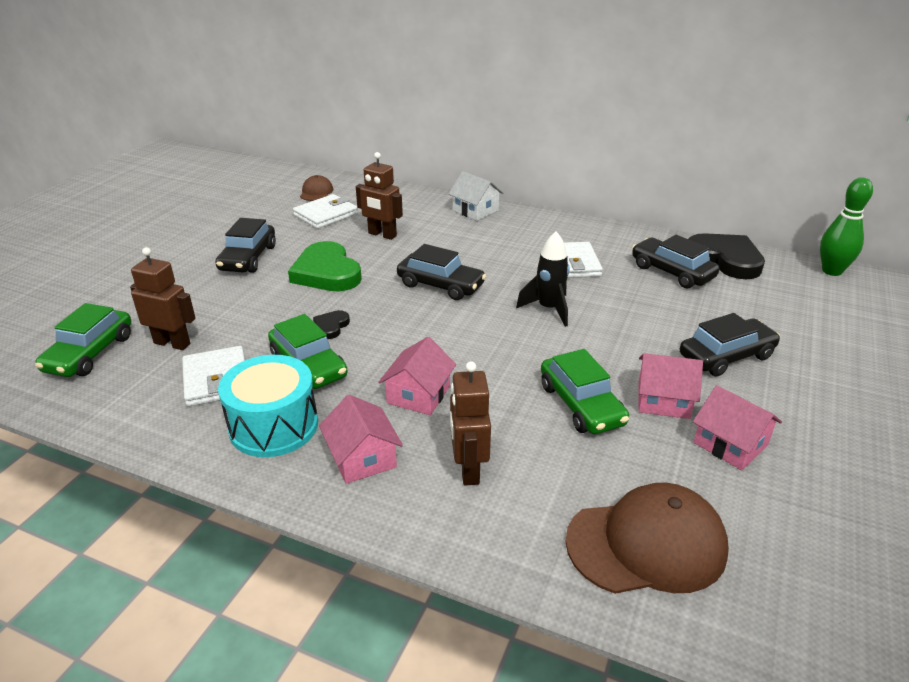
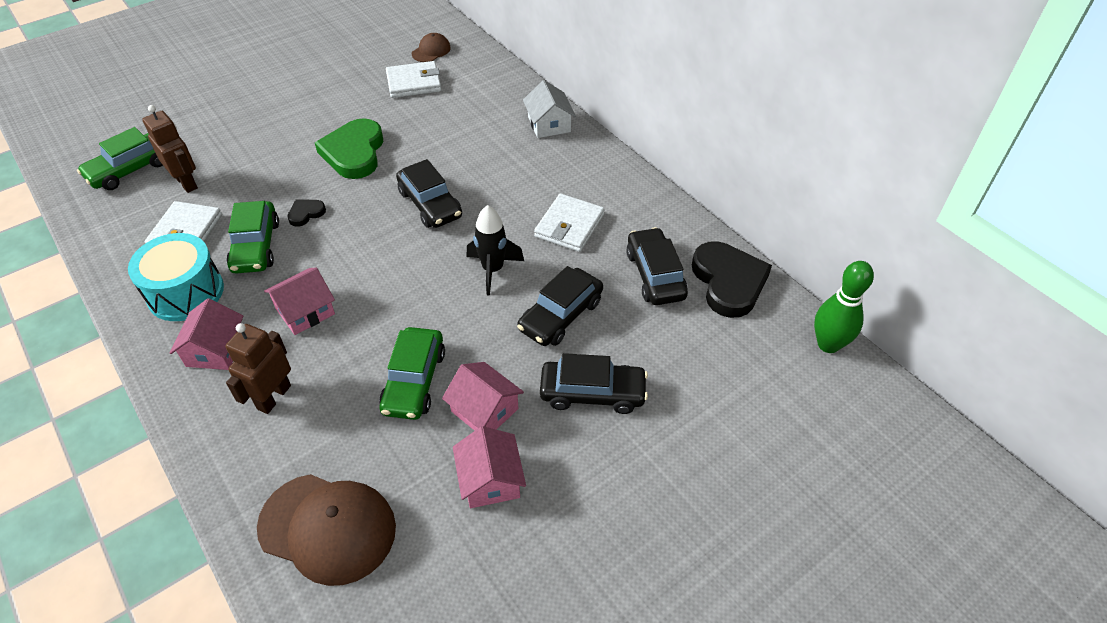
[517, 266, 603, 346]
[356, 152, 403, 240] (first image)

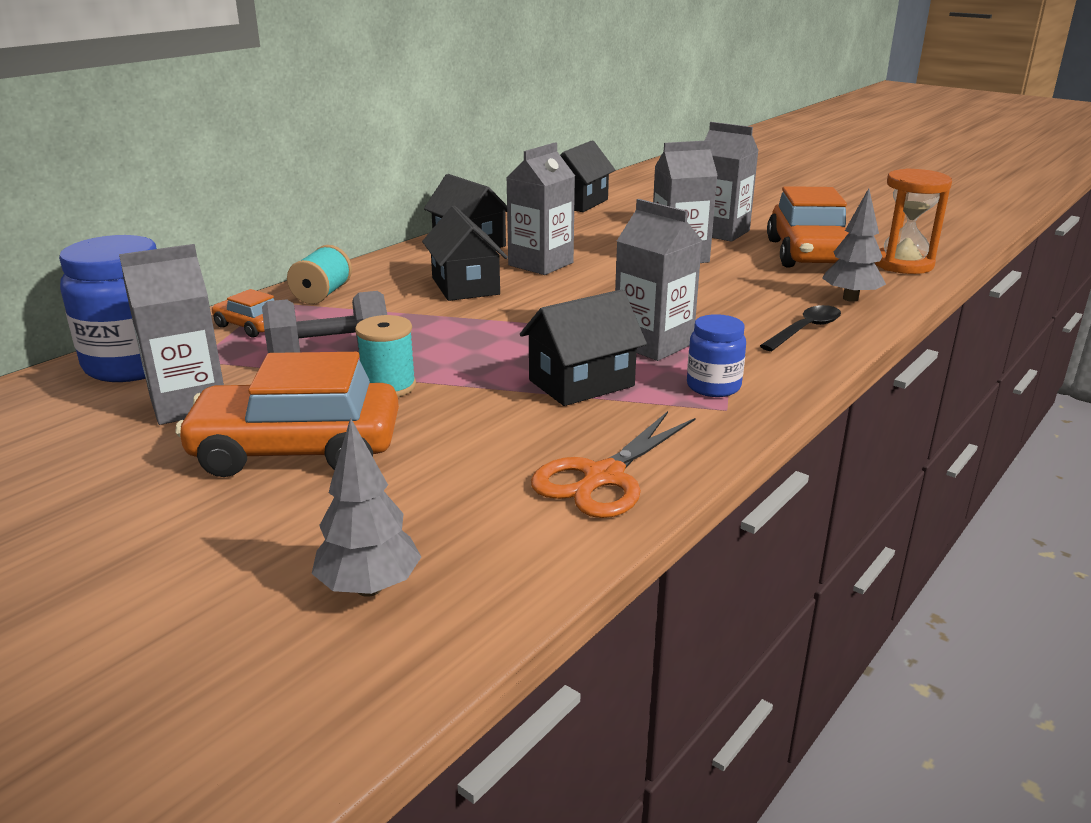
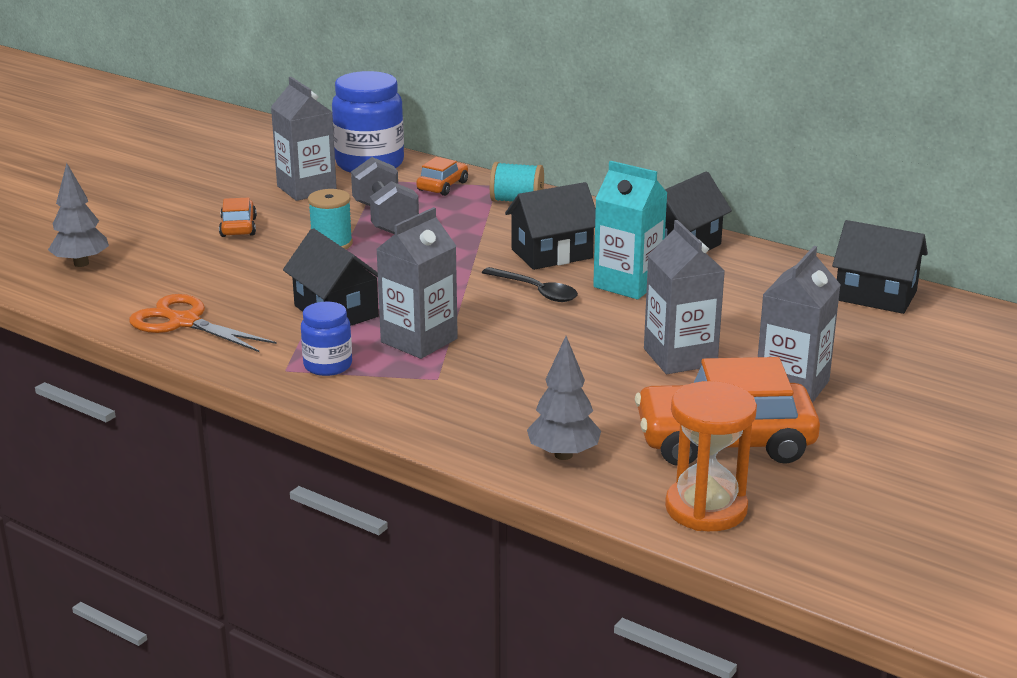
[219, 197, 257, 237]
[593, 161, 667, 299]
[482, 267, 578, 302]

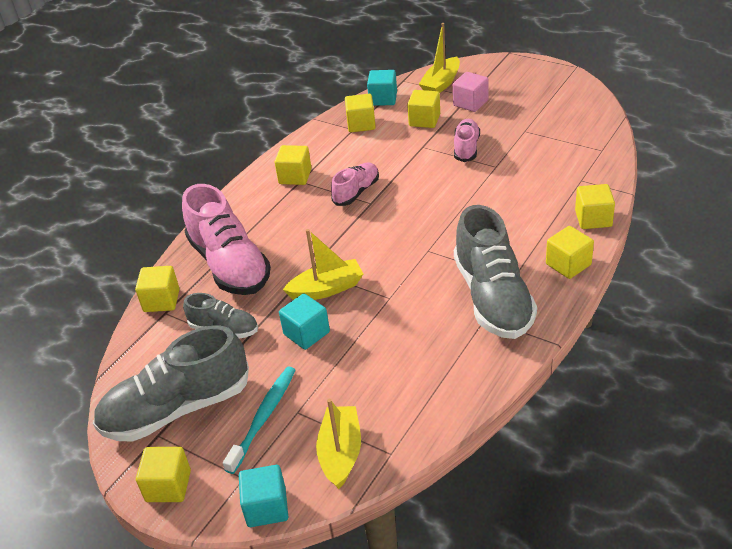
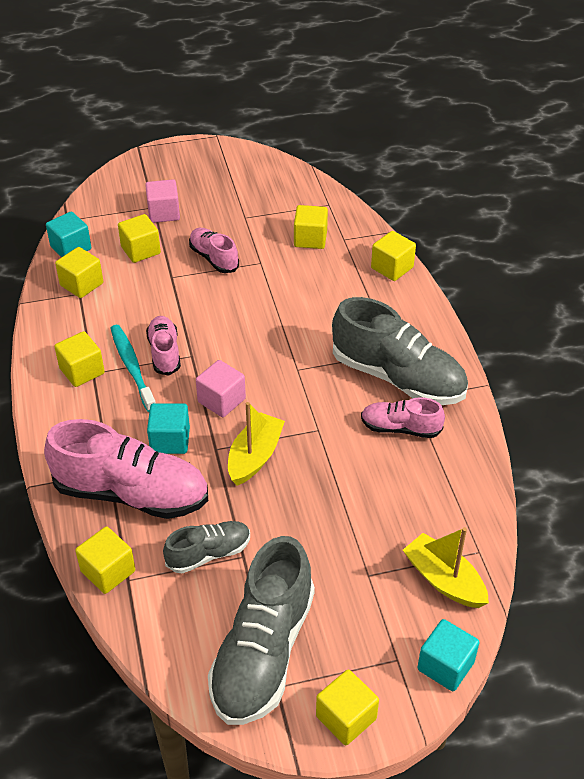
[110, 325, 156, 412]
[147, 403, 190, 454]
[419, 23, 460, 93] (first image)
[294, 205, 328, 249]
[196, 360, 246, 417]
[361, 397, 445, 438]

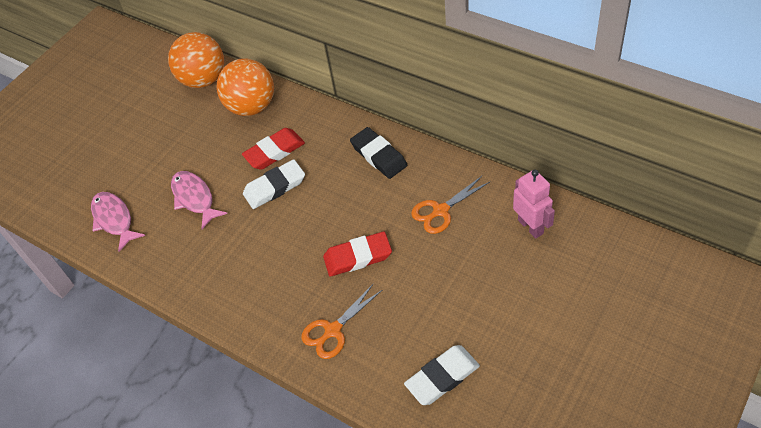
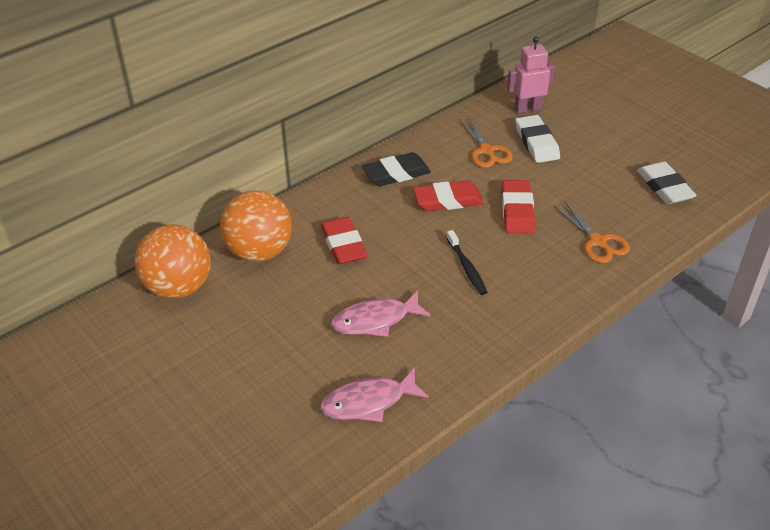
[515, 115, 560, 163]
[413, 181, 484, 211]
[447, 230, 487, 295]

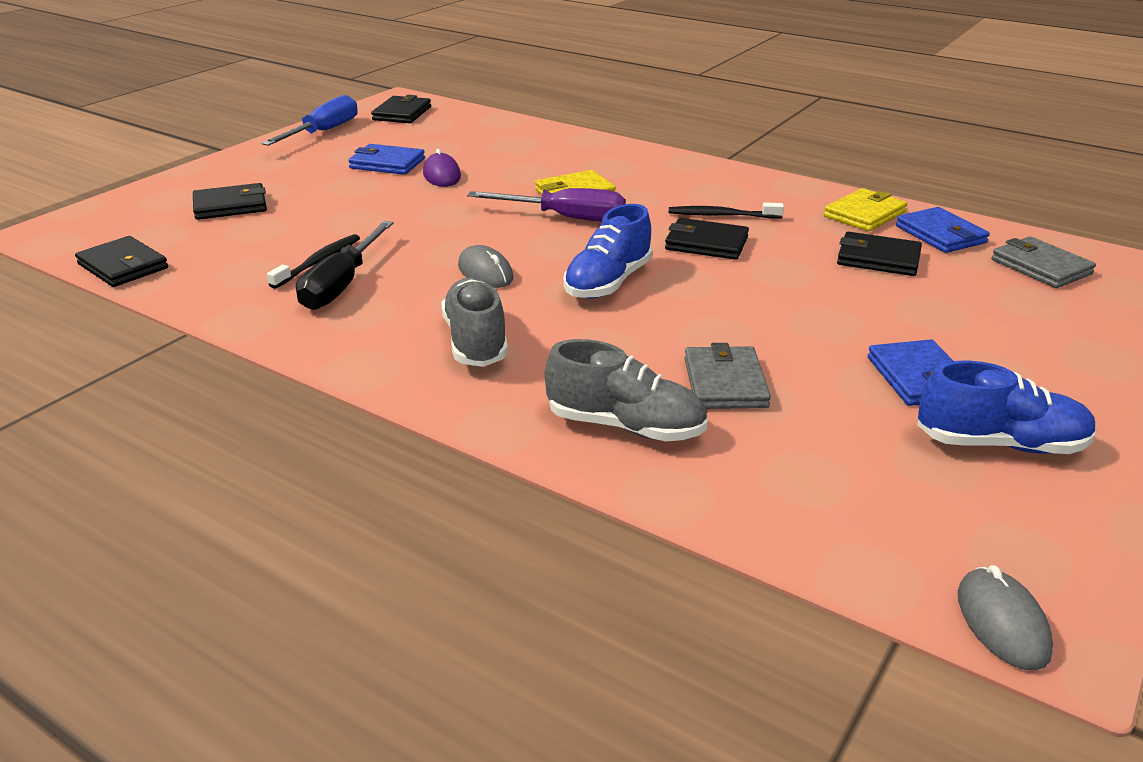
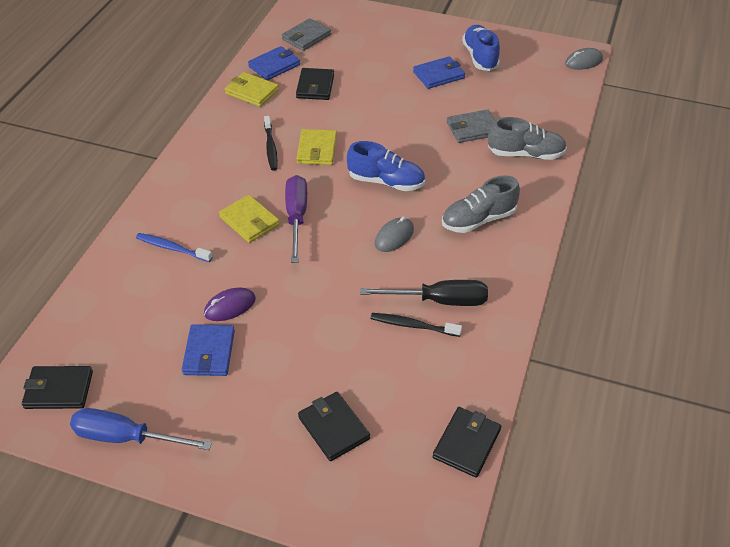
[488, 117, 567, 160]
[296, 129, 337, 165]
[136, 233, 212, 262]

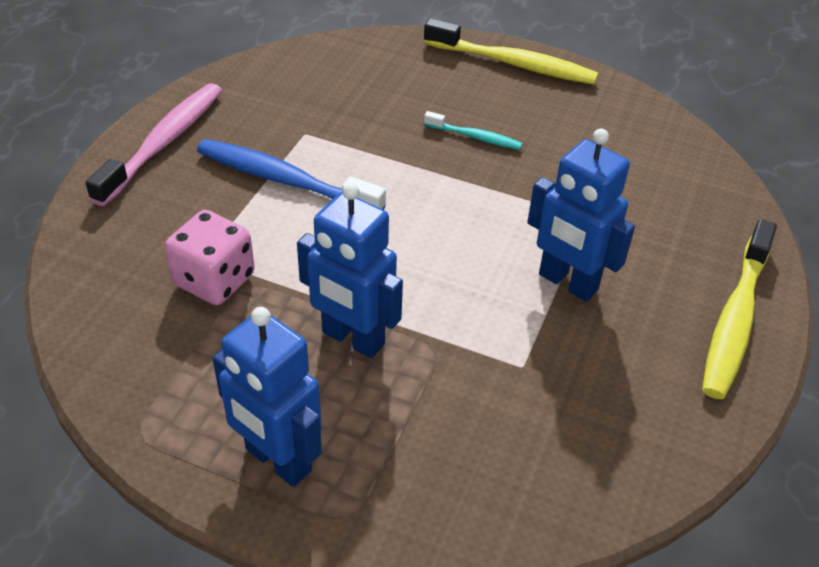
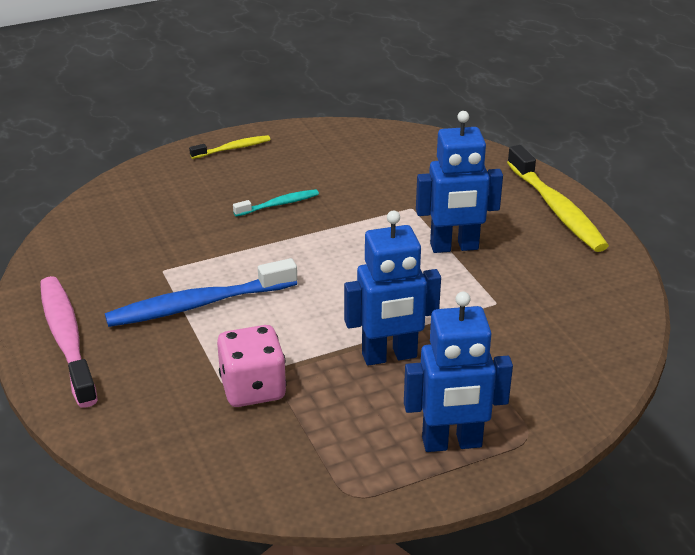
[189, 135, 271, 159]

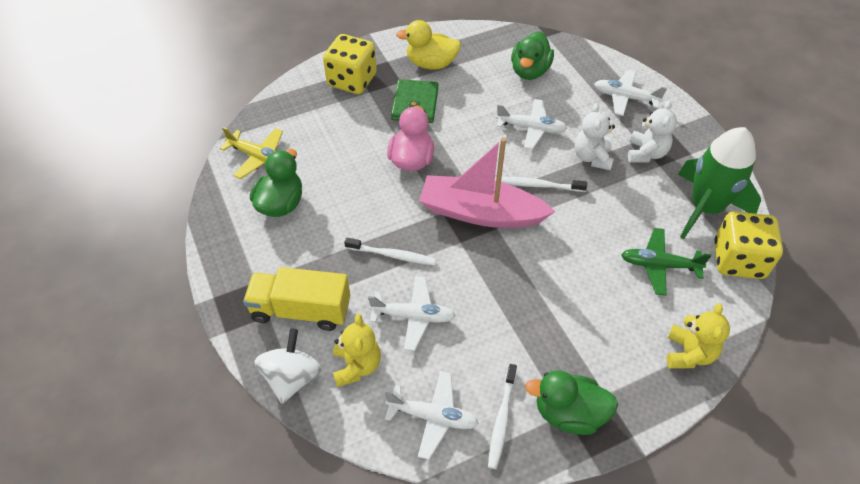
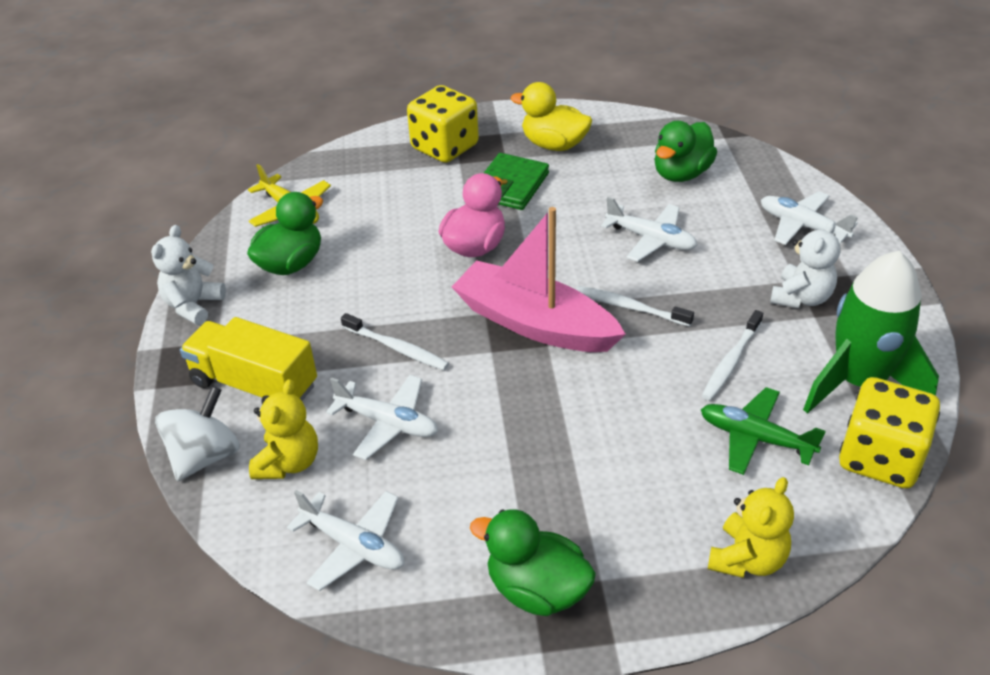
[702, 310, 763, 401]
[151, 225, 226, 325]

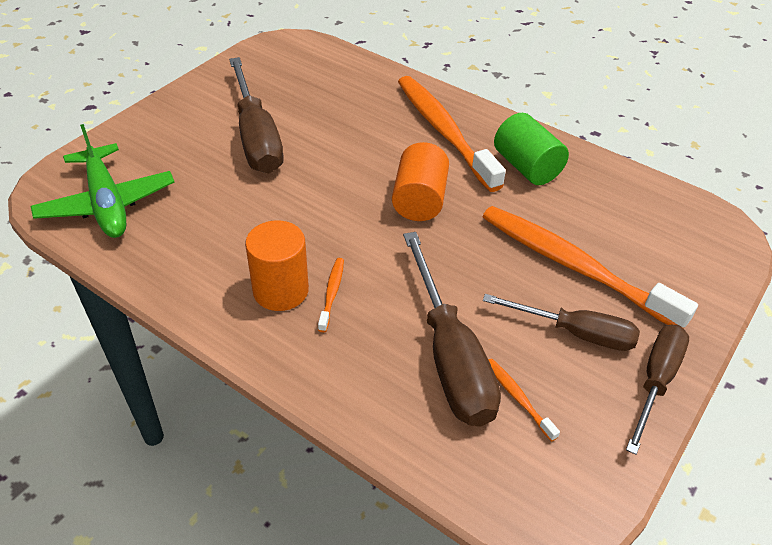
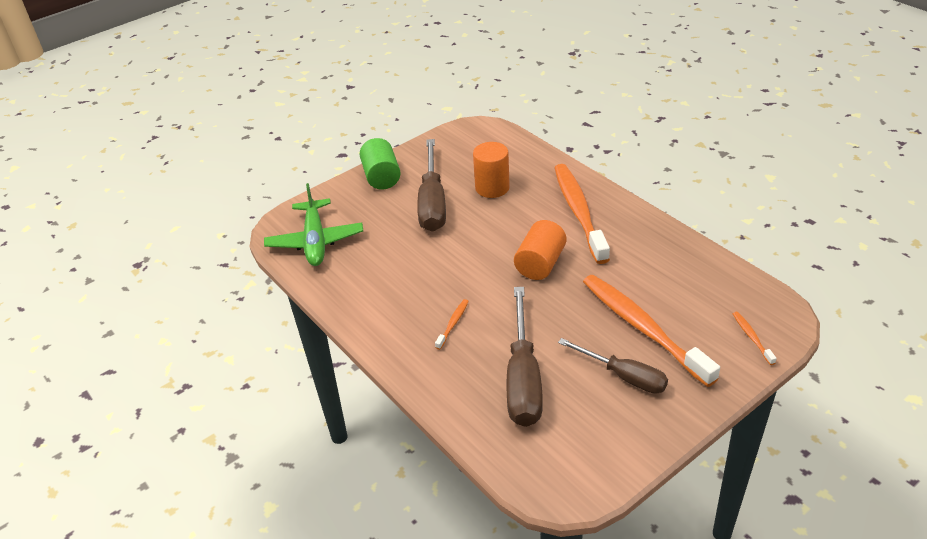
[473, 142, 510, 198]
[733, 312, 777, 365]
[360, 138, 401, 190]
[626, 325, 689, 455] (first image)

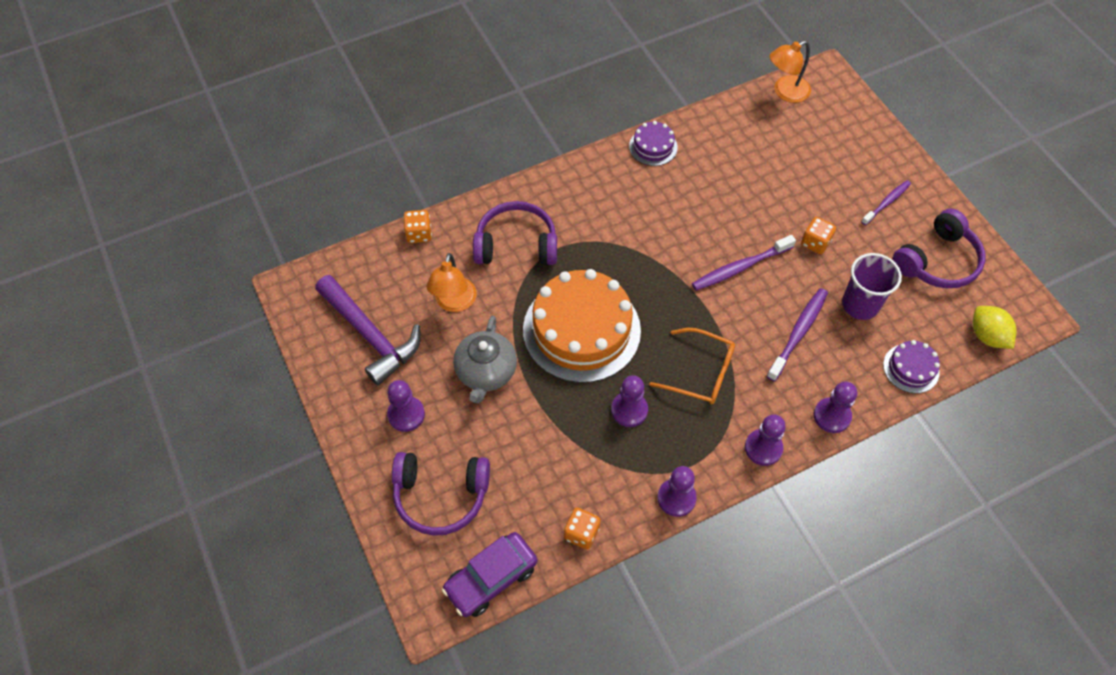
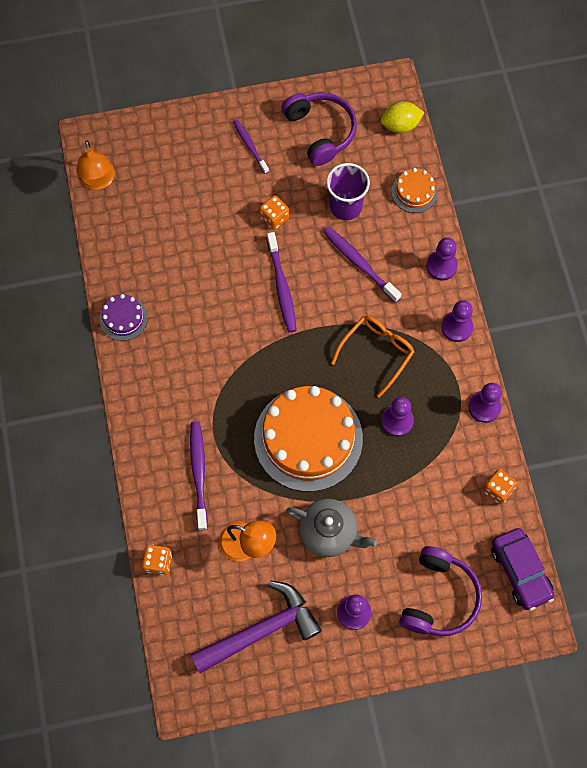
[190, 421, 208, 530]
[391, 168, 438, 213]

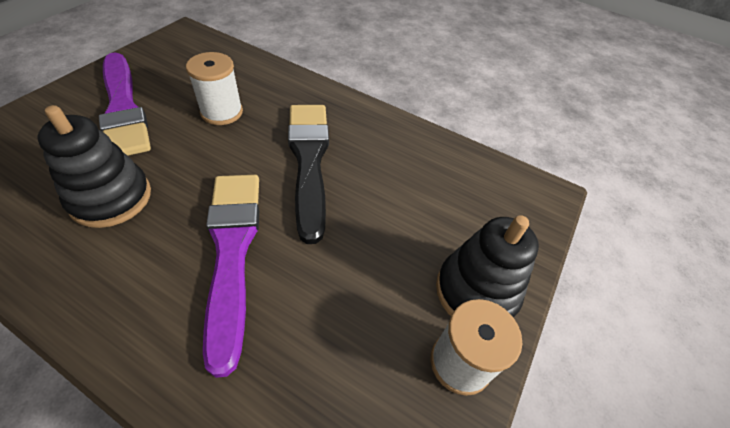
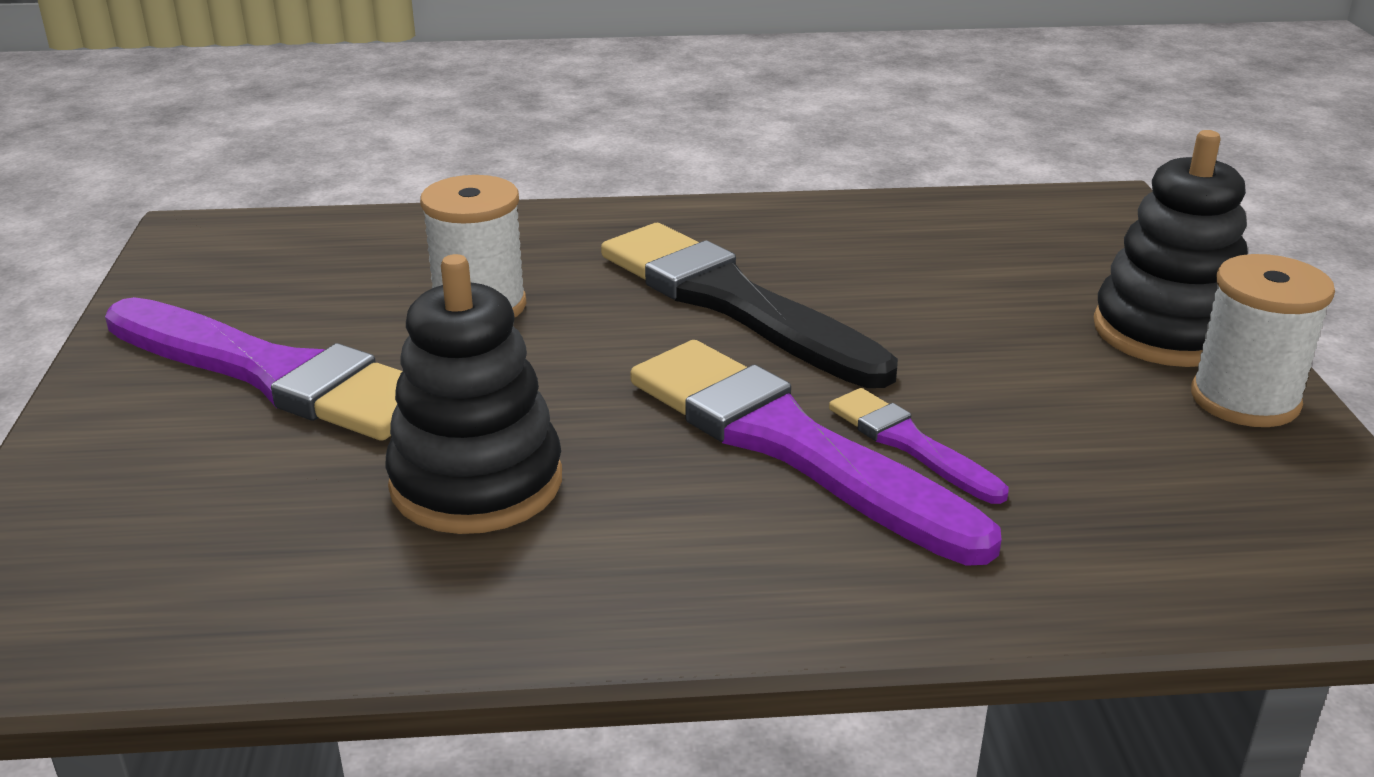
[829, 388, 1009, 504]

